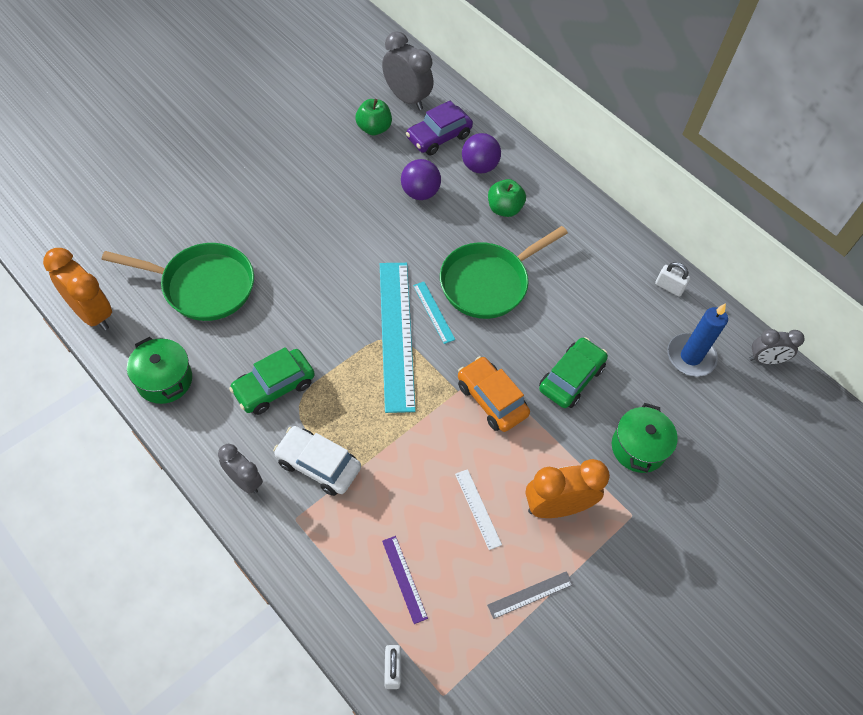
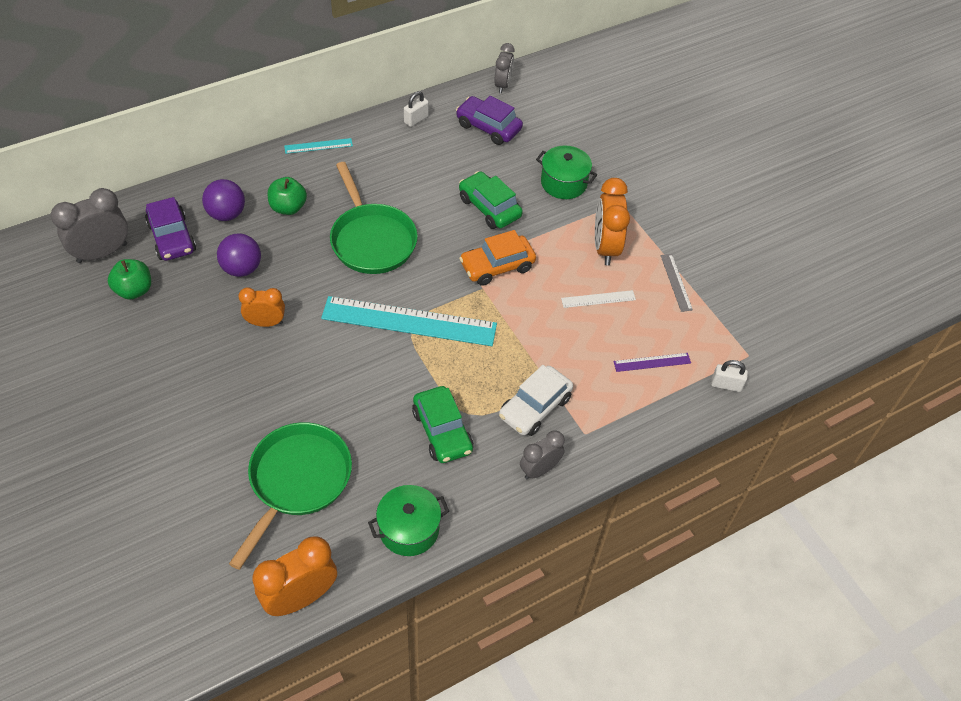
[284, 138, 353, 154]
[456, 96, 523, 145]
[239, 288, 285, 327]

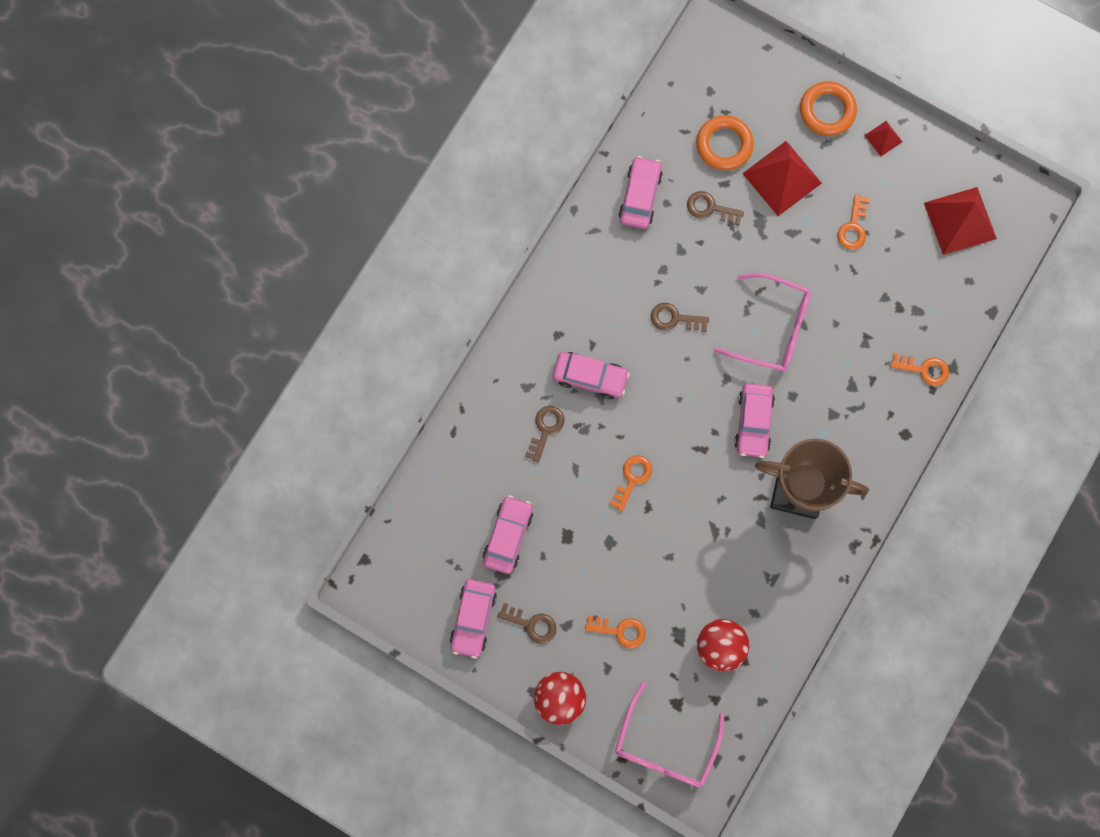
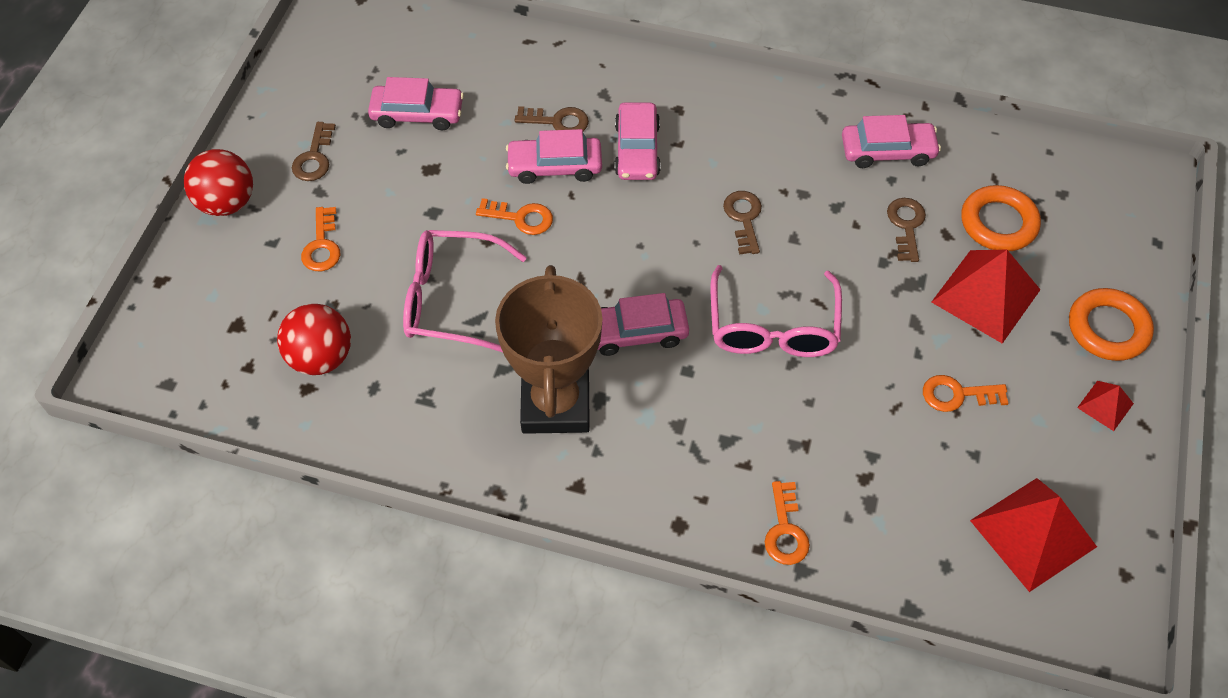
[506, 129, 602, 184]
[403, 230, 527, 352]

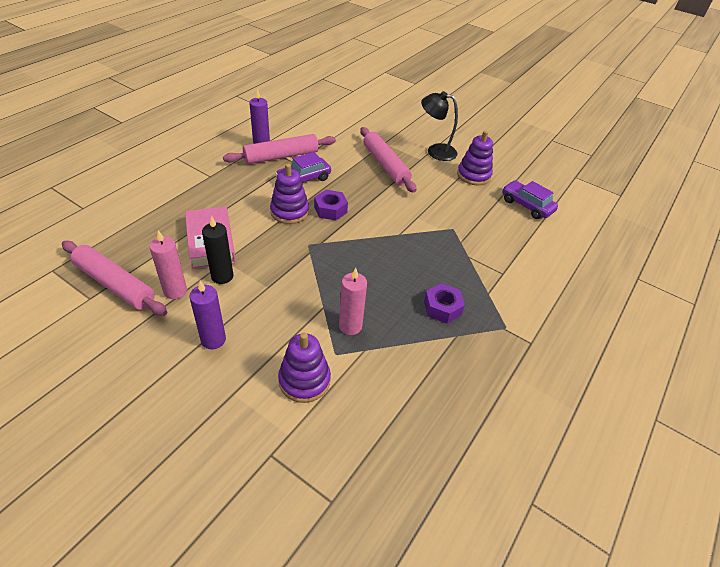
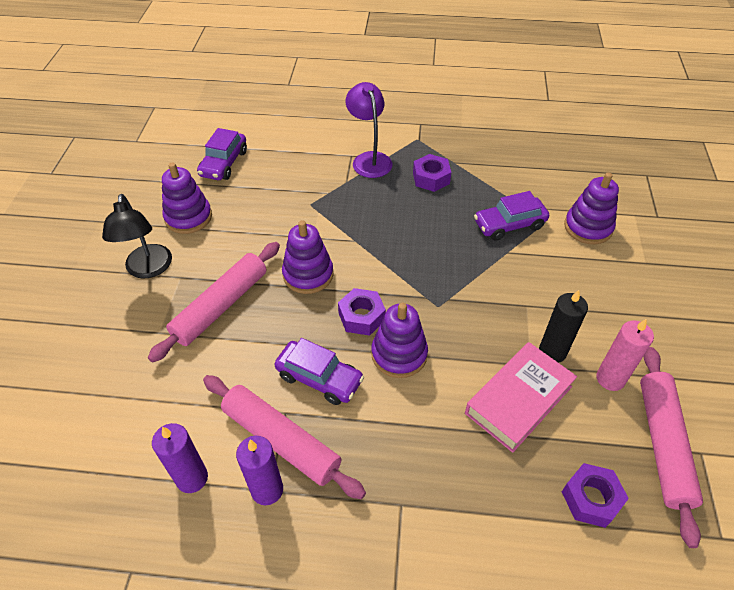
[152, 423, 208, 493]
[474, 191, 549, 241]
[282, 220, 333, 294]
[346, 82, 392, 178]
[562, 463, 629, 528]

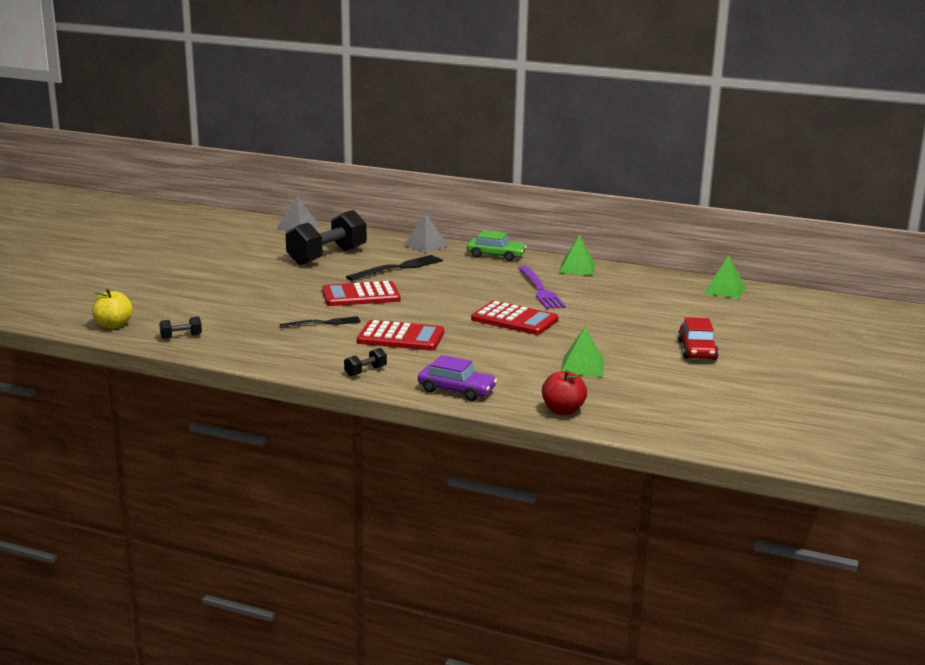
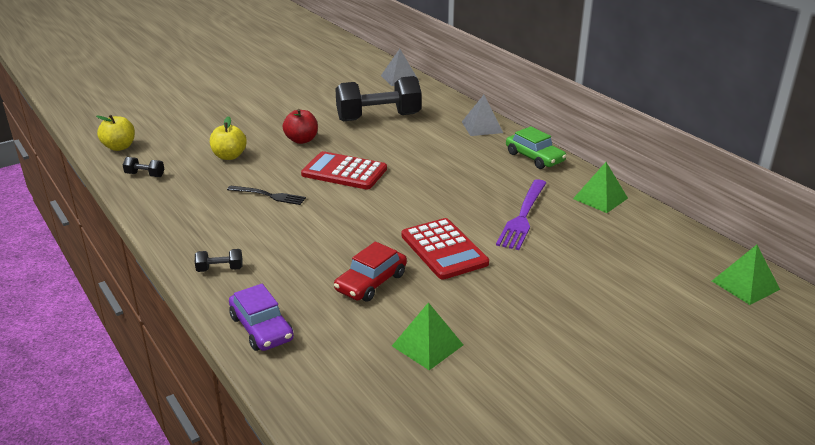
[346, 255, 443, 281] (first image)
[357, 320, 444, 351] (first image)
[283, 109, 318, 144]
[334, 242, 407, 302]
[210, 116, 247, 160]

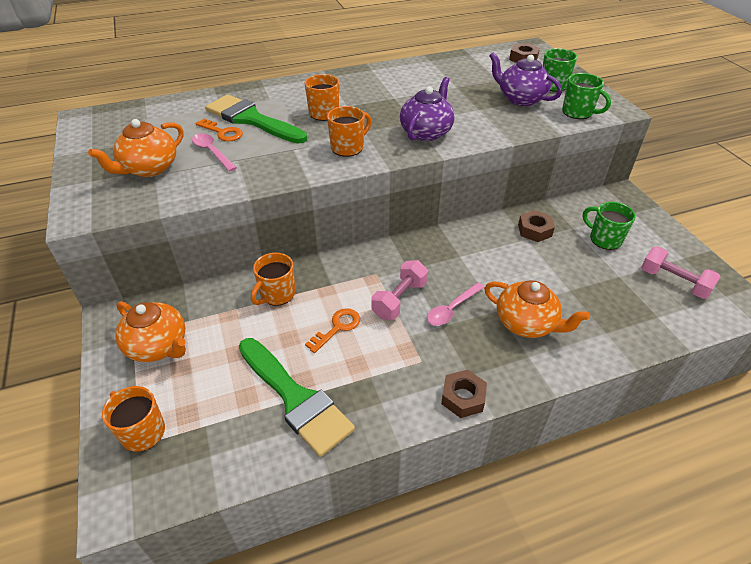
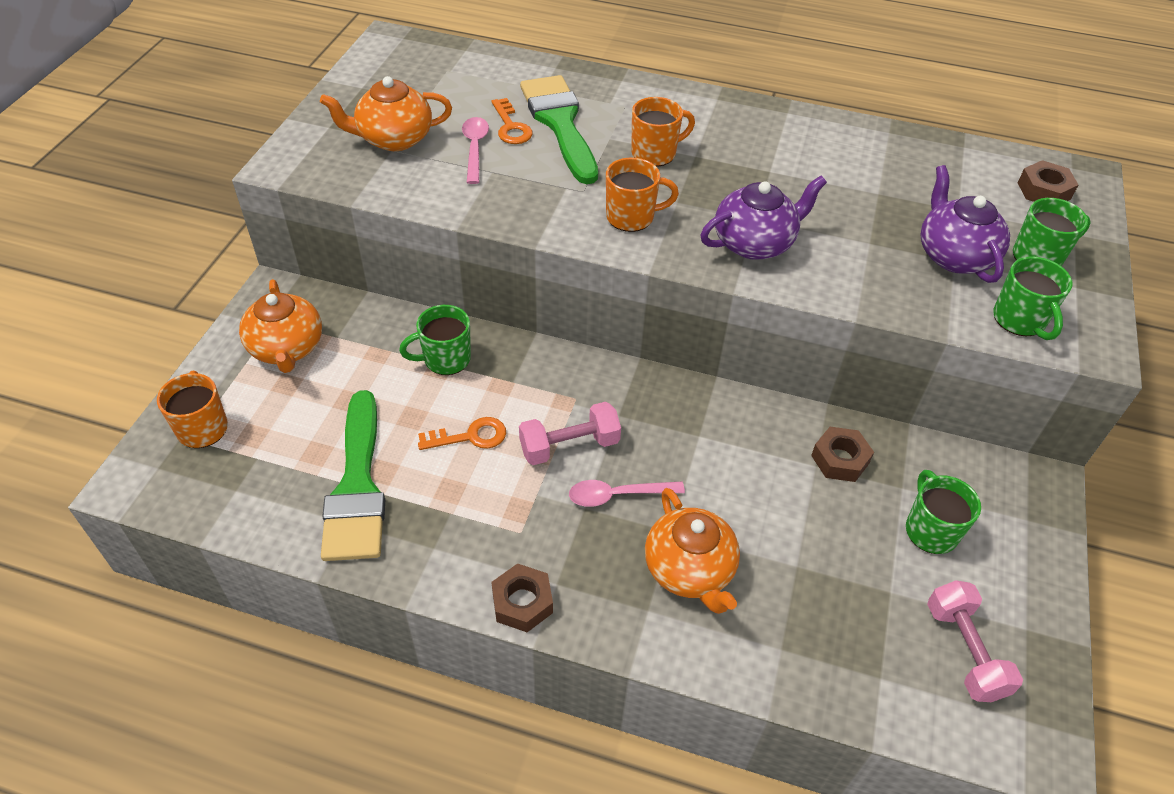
[399, 305, 471, 375]

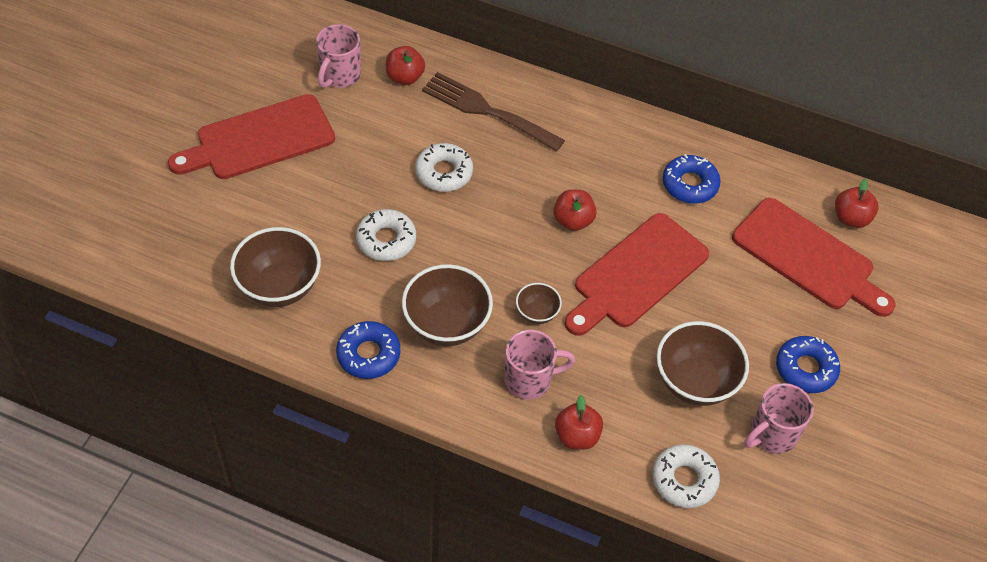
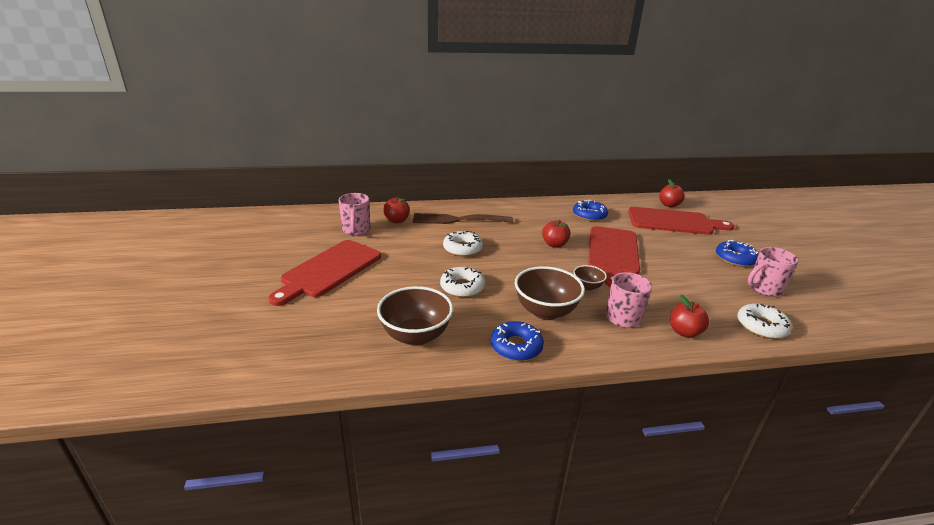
[657, 321, 749, 406] (first image)
[748, 247, 799, 297]

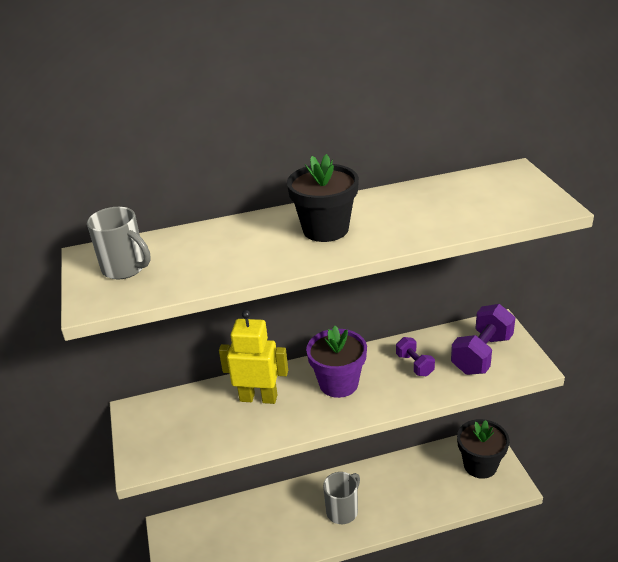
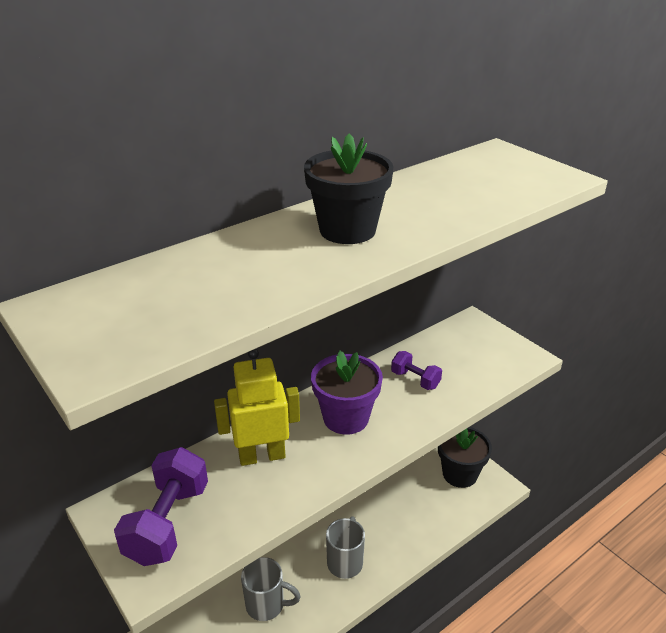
[241, 557, 301, 621]
[114, 447, 208, 566]

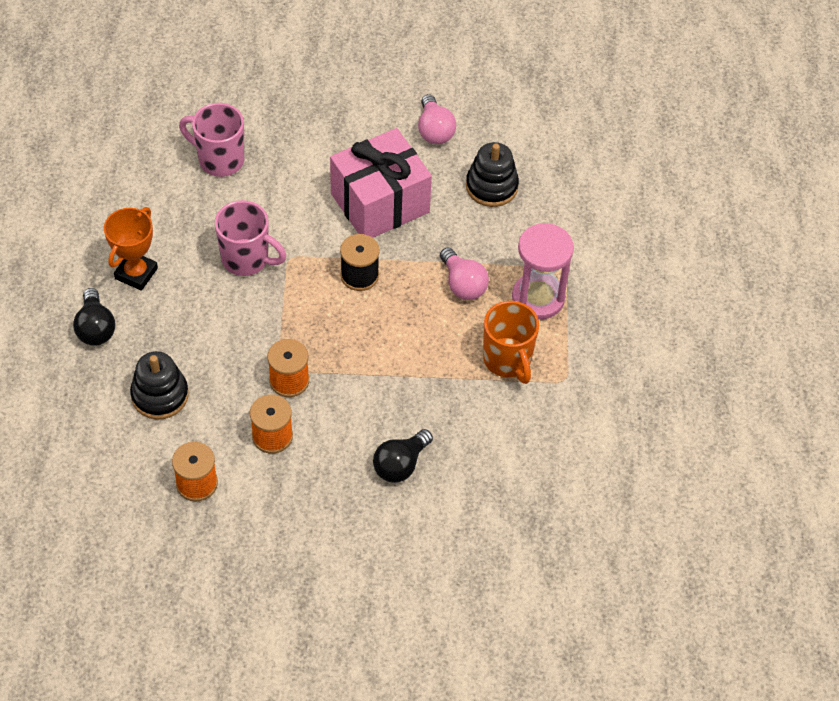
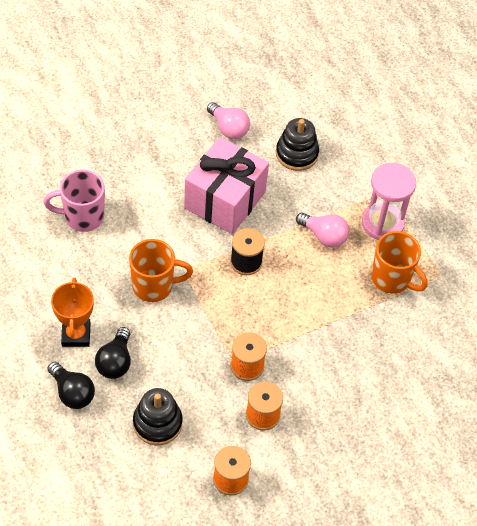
[129, 239, 193, 302]
[95, 327, 131, 379]

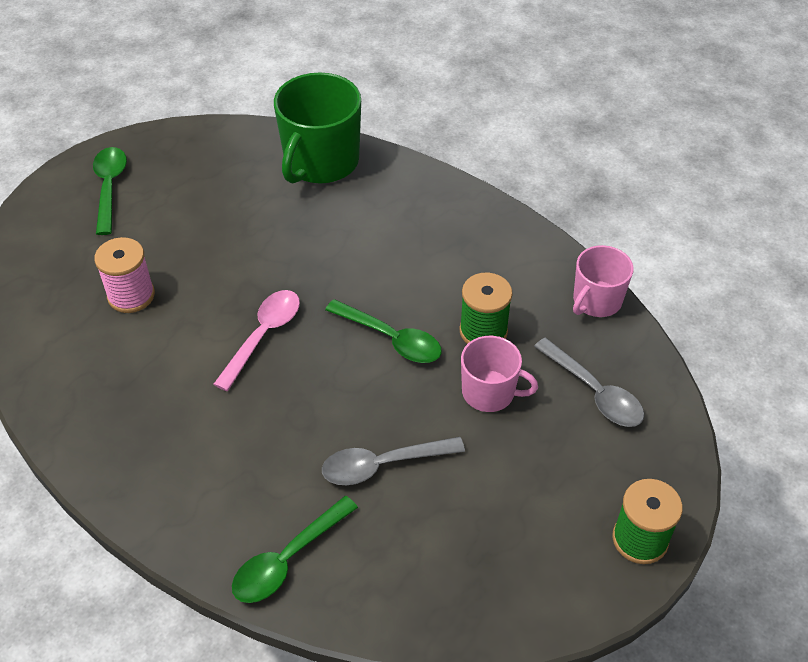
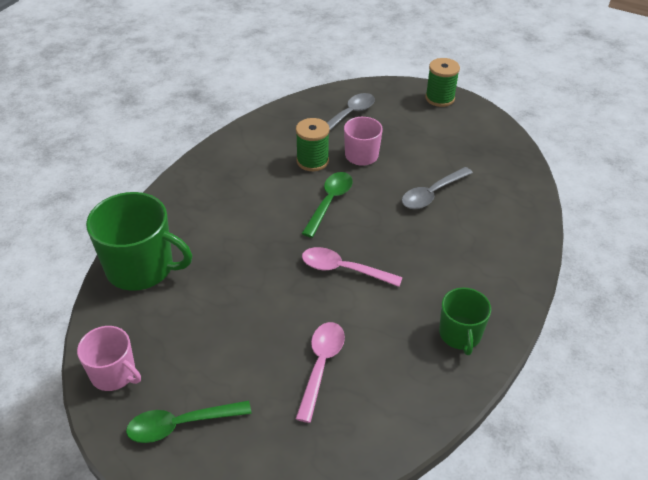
[296, 322, 345, 423]
[232, 496, 358, 603] (first image)
[402, 167, 473, 209]
[77, 326, 141, 391]
[439, 287, 491, 355]

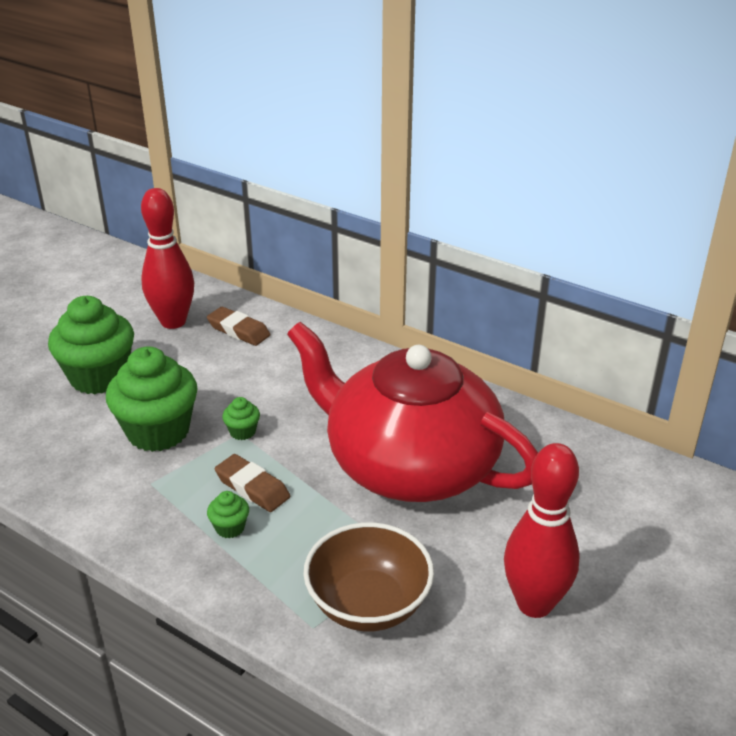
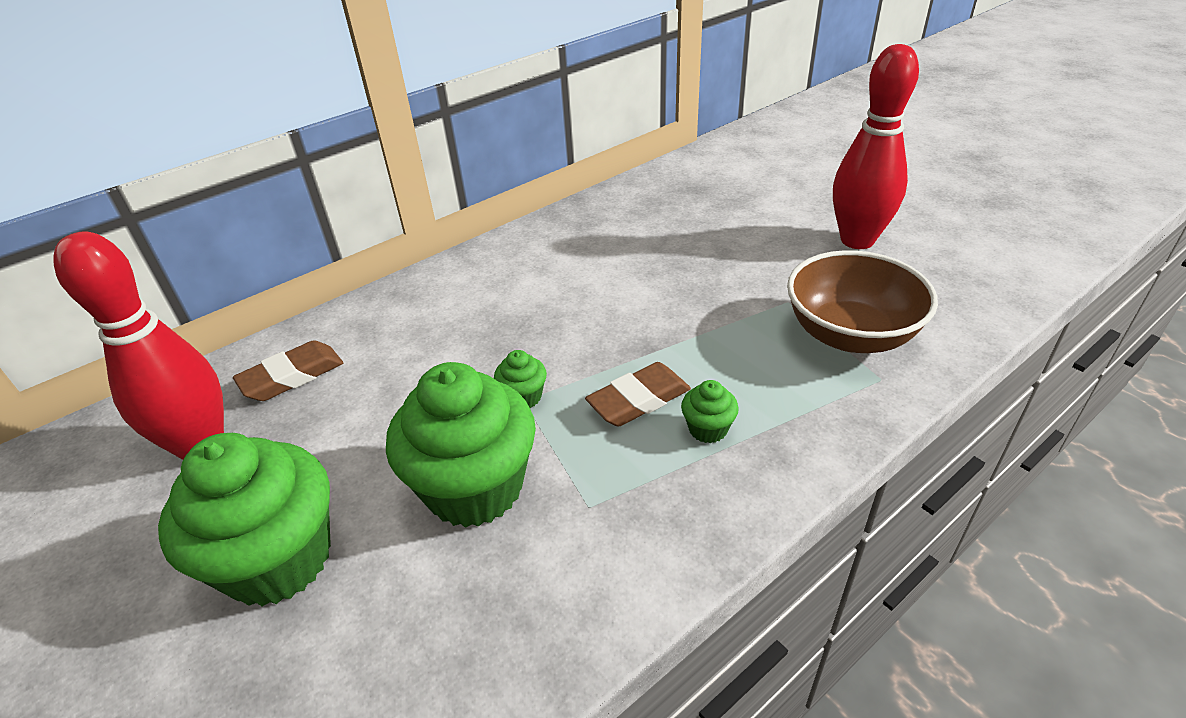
[287, 322, 538, 502] (first image)

